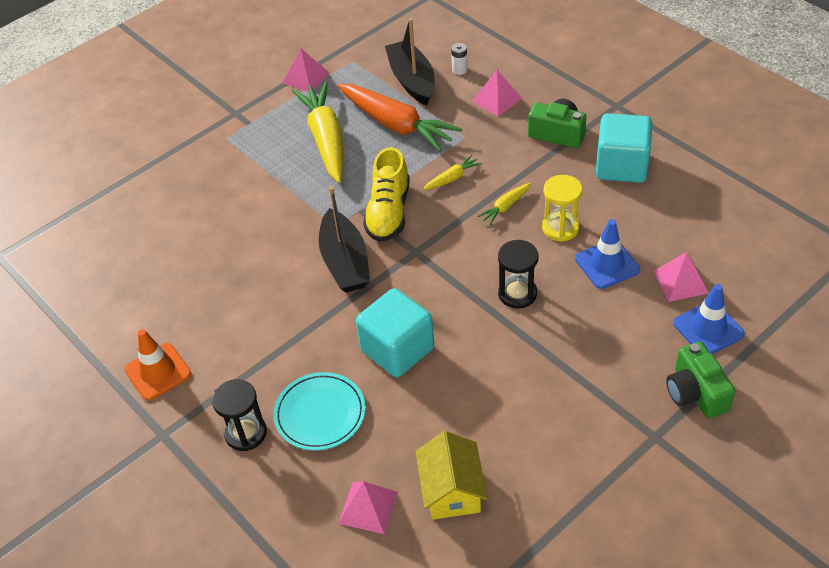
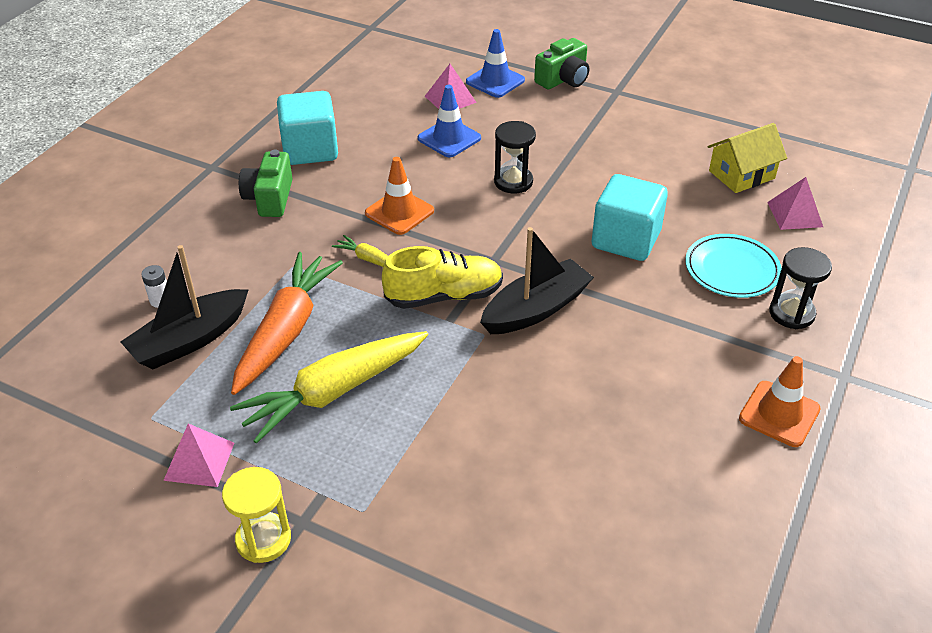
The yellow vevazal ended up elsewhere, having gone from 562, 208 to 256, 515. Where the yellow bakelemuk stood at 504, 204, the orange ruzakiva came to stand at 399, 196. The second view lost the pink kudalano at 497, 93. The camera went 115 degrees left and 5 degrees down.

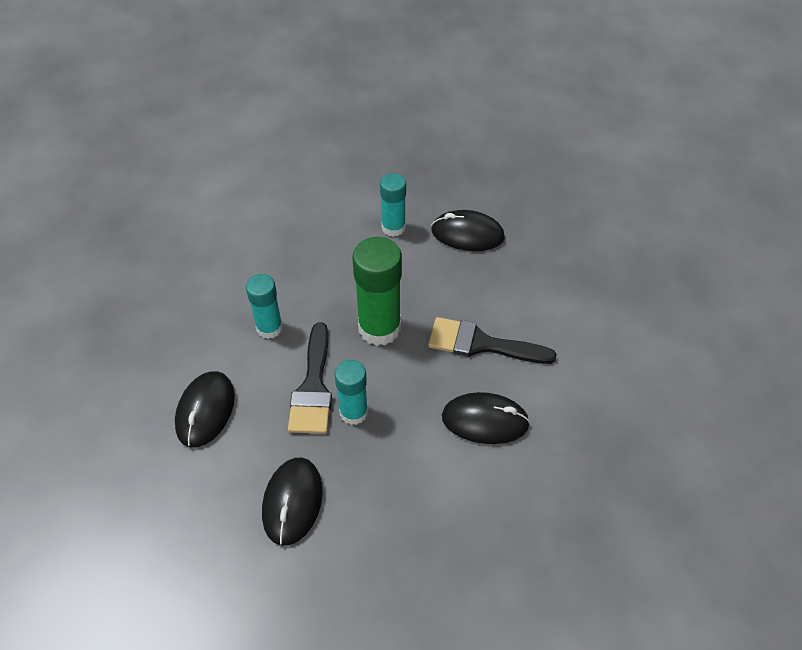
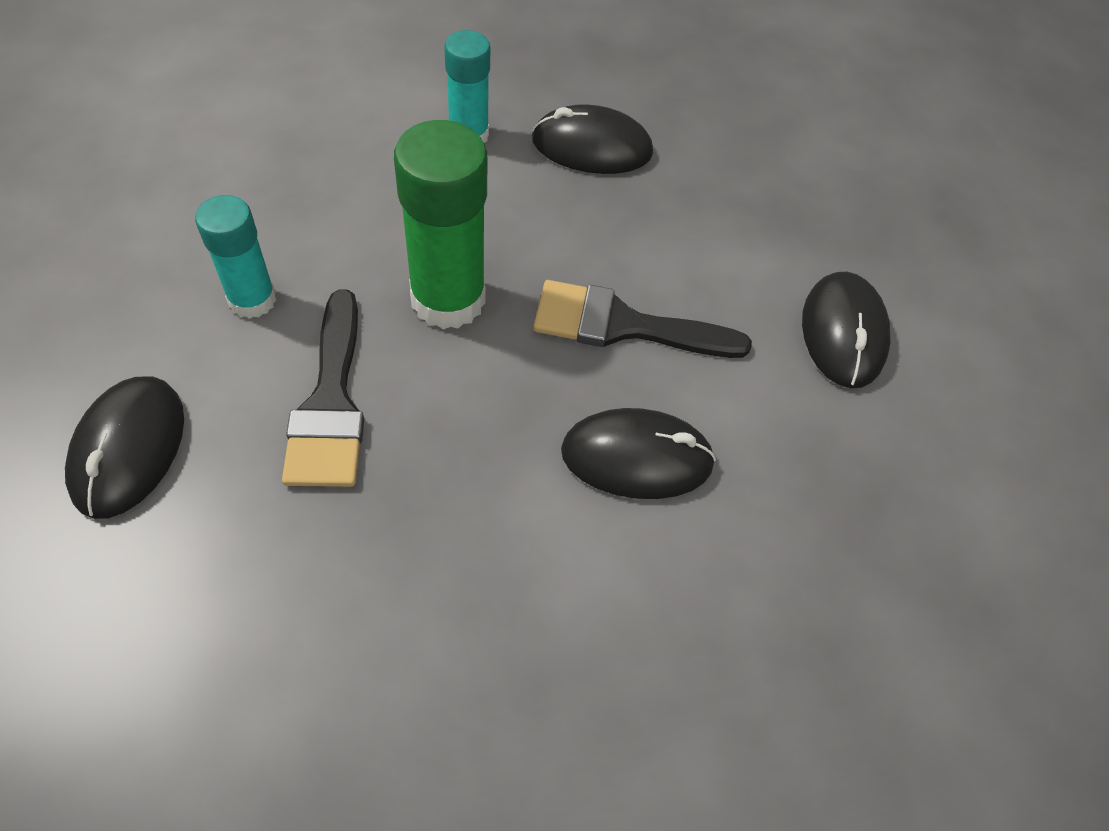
The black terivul ended up elsewhere, having gone from 292, 501 to 846, 330. The second view lost the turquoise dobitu at 351, 392. The camera went 10 degrees left and 5 degrees up.

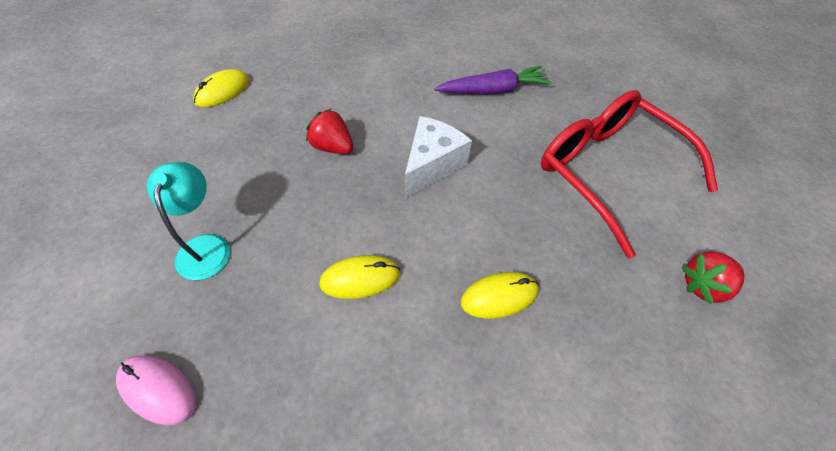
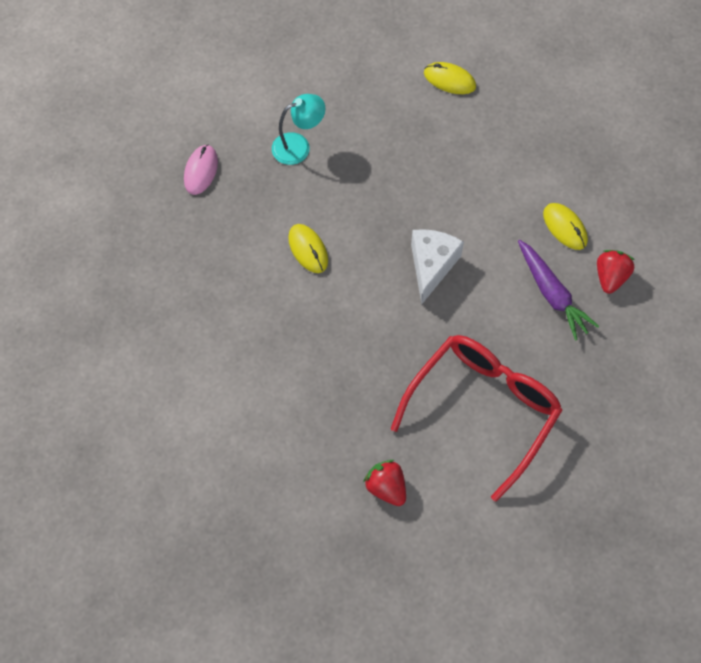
The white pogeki at 438, 157 ended up facing another way, 90 degrees counterclockwise from before. The yellow terivul ended up elsewhere, having gone from 500, 295 to 565, 226. The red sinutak ended up elsewhere, having gone from 329, 131 to 616, 272. The camera went 75 degrees right and 10 degrees up.

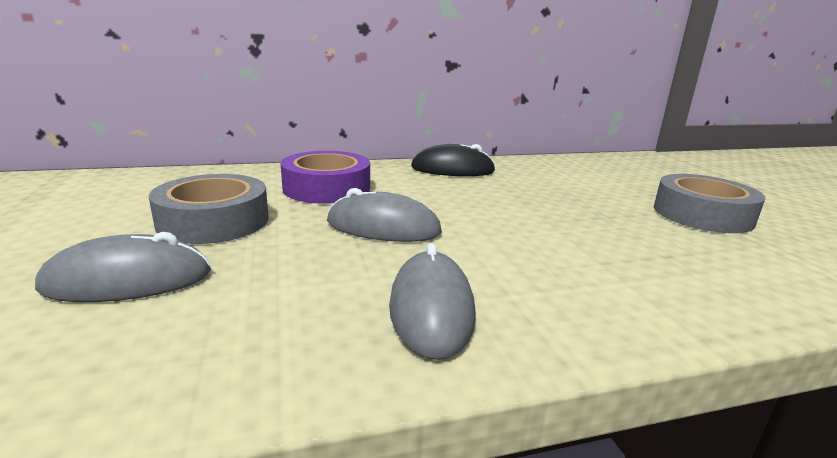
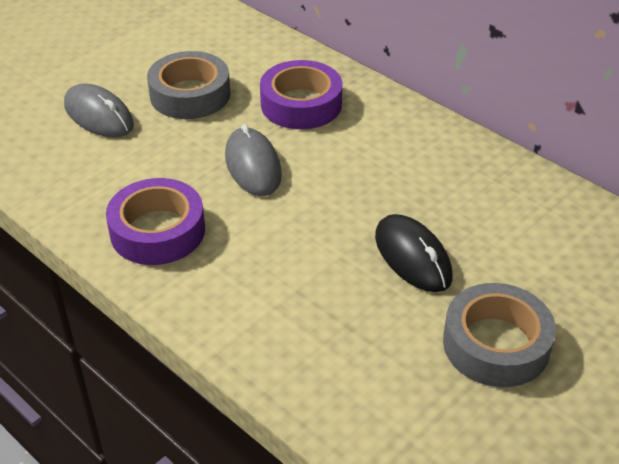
Where the grey terivul stood at 432, 301, the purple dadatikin came to stand at 155, 221. The black terivul ended up elsewhere, having gone from 453, 160 to 414, 253. The camera went 60 degrees right and 20 degrees up.

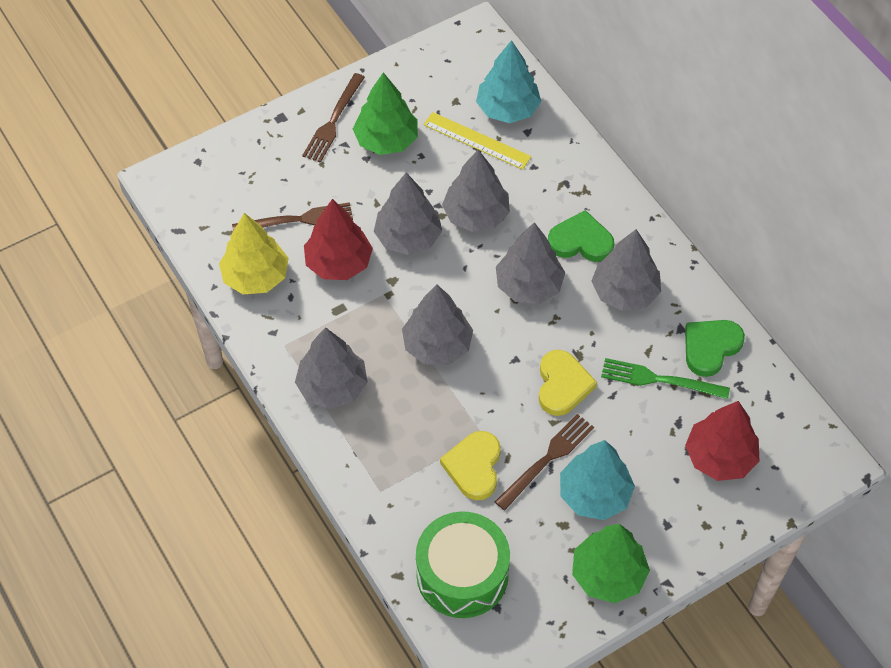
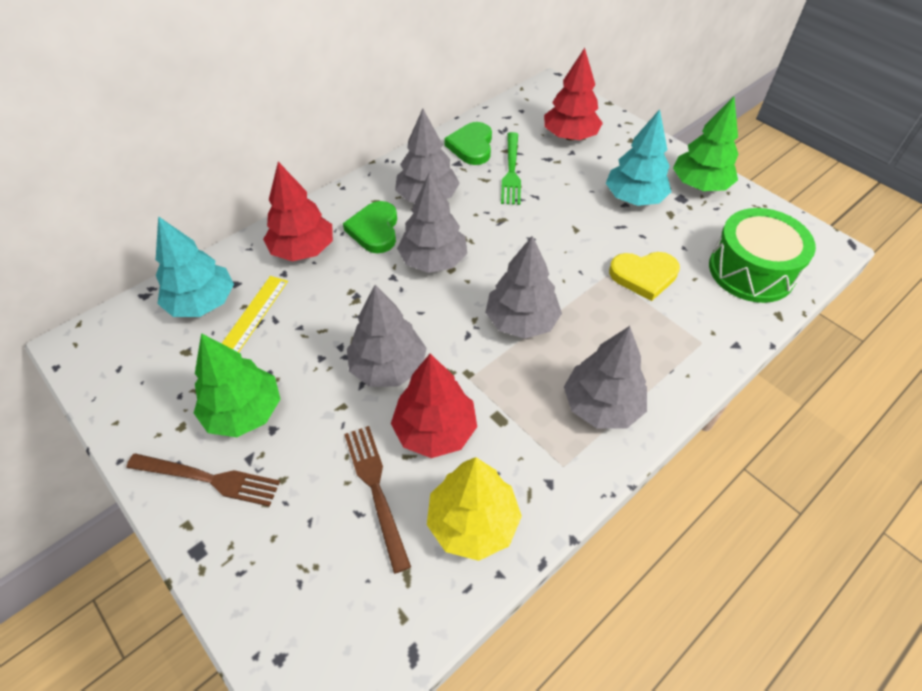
The second view gained the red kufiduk at 298, 211. The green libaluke at 715, 348 ended up facing another way, 60 degrees clockwise from before. The second view lost the grey kufiduk at 476, 191. The second view lost the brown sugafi at 544, 462. The second view lost the yellow libaluke at 568, 383. The camera went 100 degrees left and 5 degrees down.

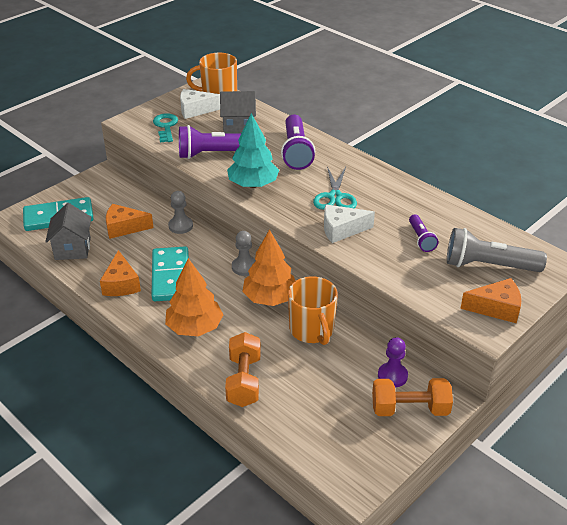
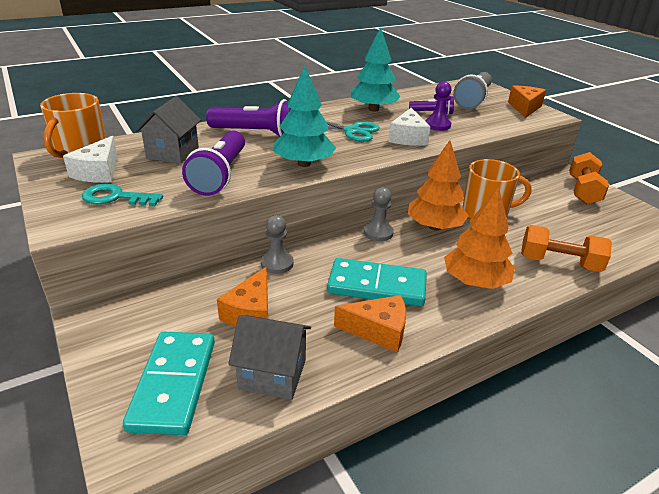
The second view gained the turquoise kufiduk at 376, 69. The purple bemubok ended up elsewhere, having gone from 393, 362 to 439, 106. The camera went 75 degrees left and 5 degrees down.

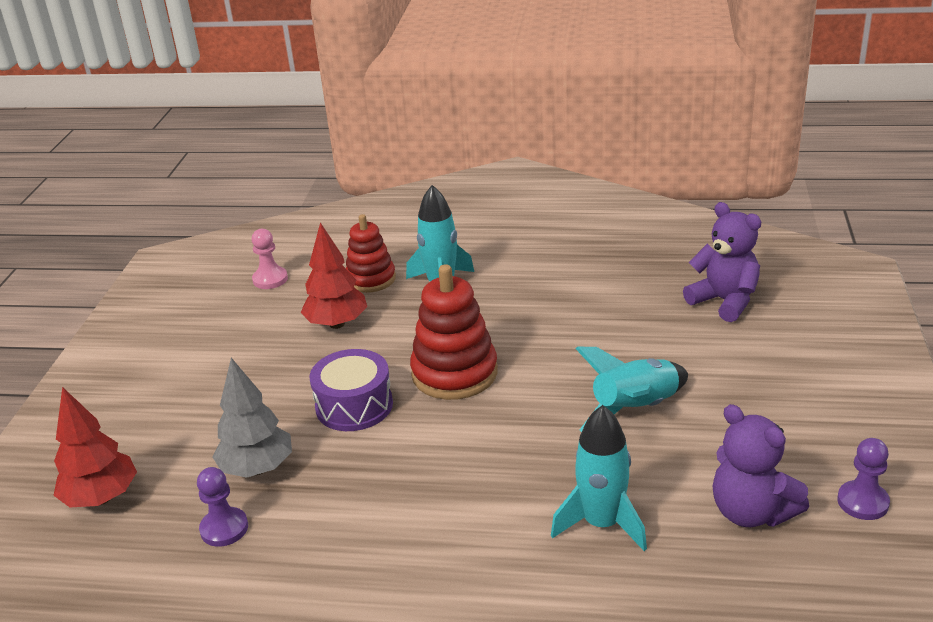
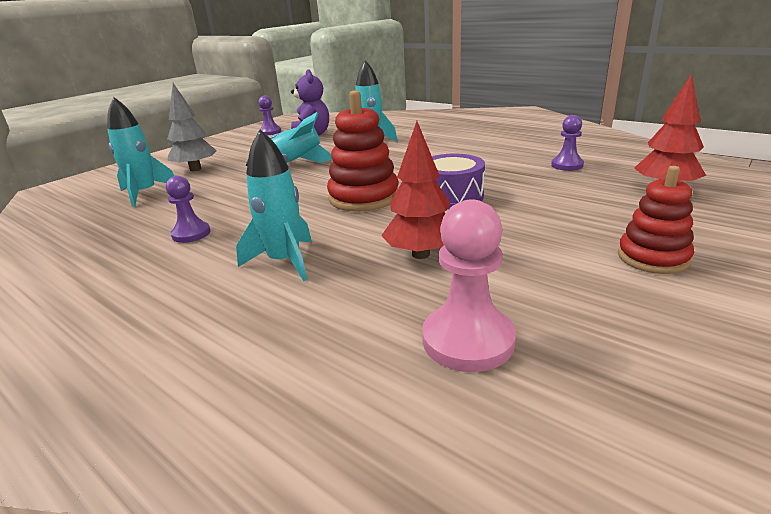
Where the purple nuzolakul stood at 722, 262, the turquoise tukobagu came to stand at 140, 152. The second view gained the purple bemubok at 188, 209. The grey kufiduk ended up elsewhere, having gone from 252, 418 to 192, 127. The size of the pink bemubok at 270, 259 changed by a factor of 1.60. The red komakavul ended up elsewhere, having gone from 371, 253 to 656, 220. The camera went 150 degrees left and 5 degrees down.

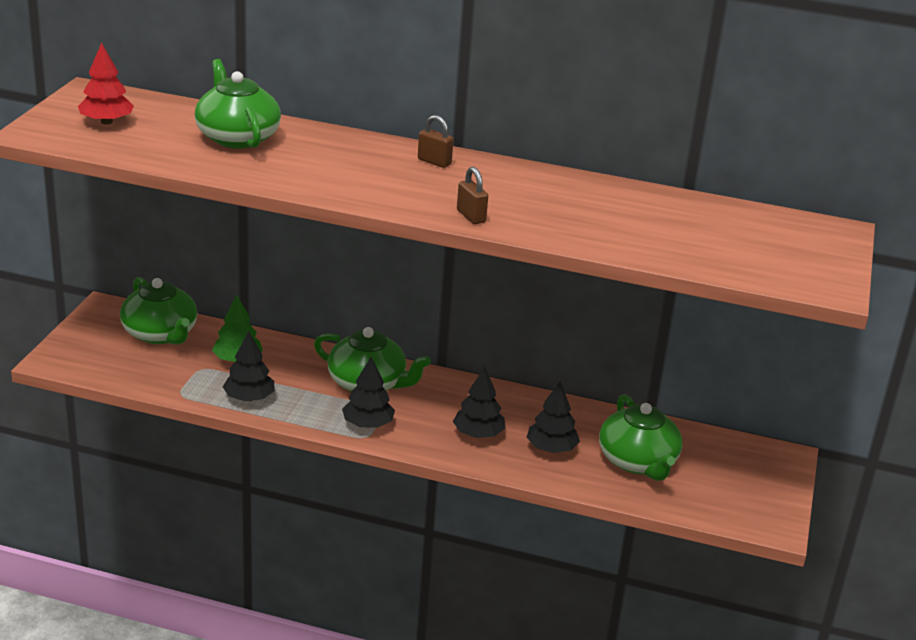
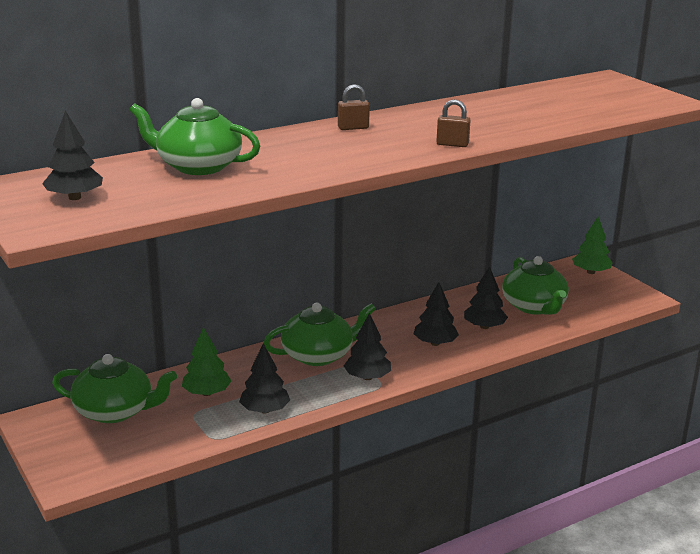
What was the red kufiduk at 106, 83 turned into the black kufiduk at 72, 155. The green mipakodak at 641, 437 ended up facing another way, 45 degrees clockwise from before. The second view gained the green kufiduk at 592, 245. The camera went 45 degrees left and 5 degrees down.

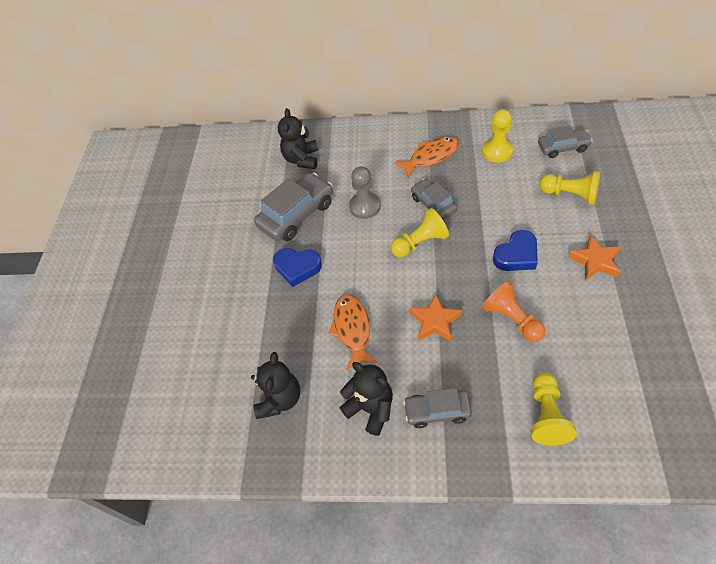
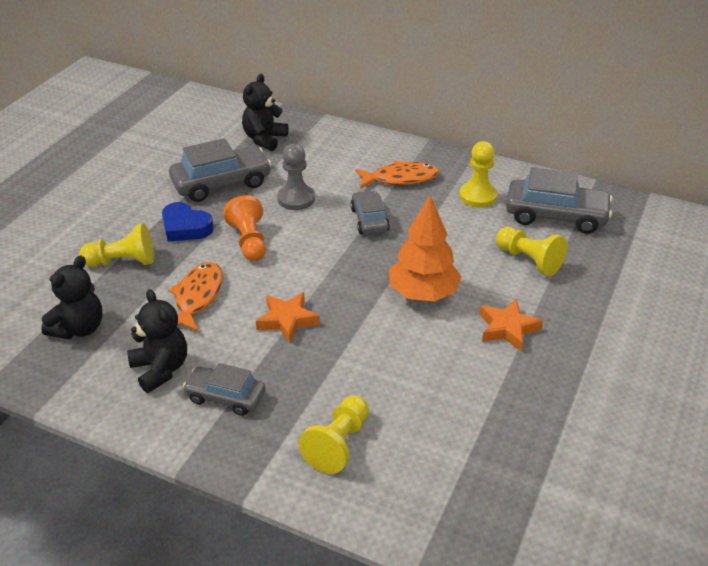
The yellow bemubok ended up elsewhere, having gone from 420, 232 to 116, 245. The orange bemubok ended up elsewhere, having gone from 514, 311 to 244, 228. Where the blue libaluke stood at 515, 250, the orange kufiduk came to stand at 425, 248. The size of the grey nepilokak at 565, 141 changed by a factor of 1.63. The camera went 15 degrees right and 15 degrees down.

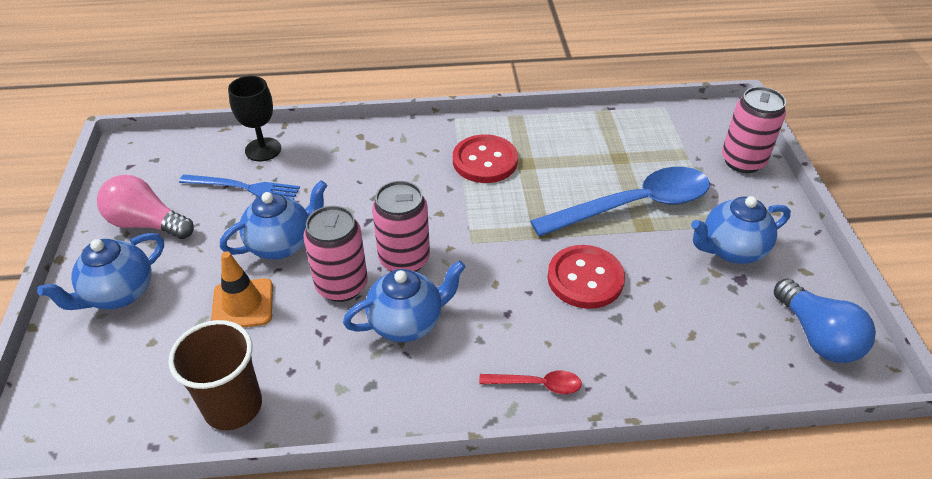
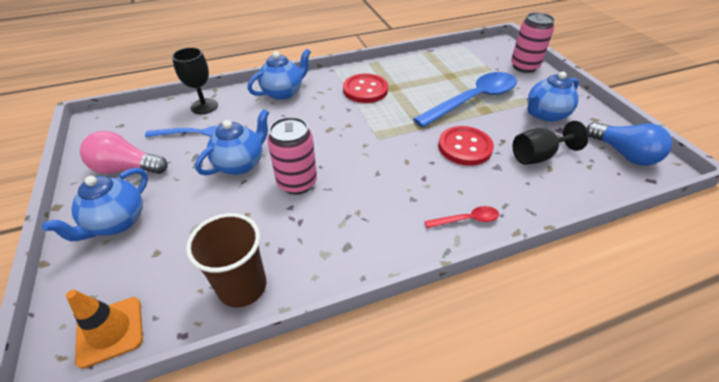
The orange ruzakiva ended up elsewhere, having gone from 242, 289 to 104, 329. The blue mipakodak ended up elsewhere, having gone from 404, 301 to 279, 74. The second view gained the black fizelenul at 551, 143. The second view lost the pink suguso at 401, 226. The camera went 15 degrees left and 0 degrees up.

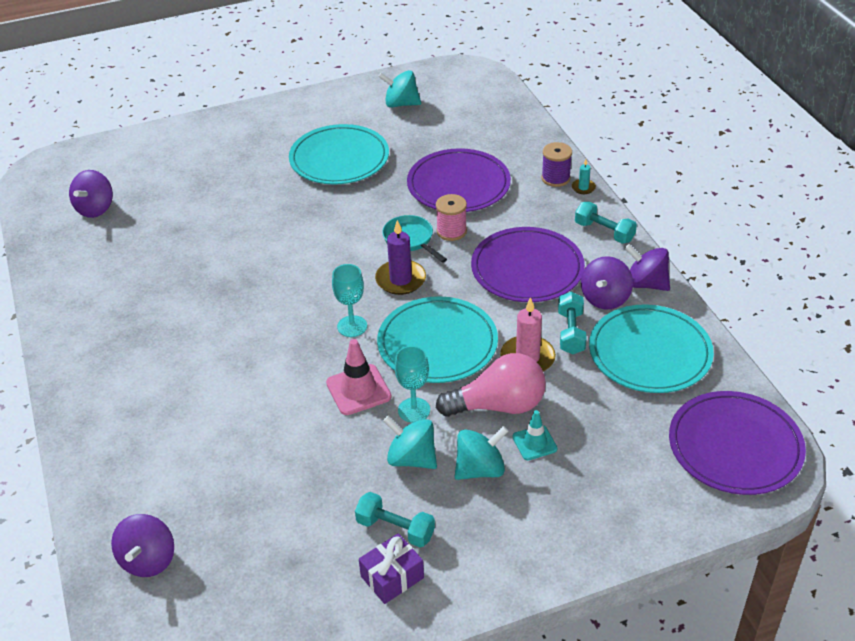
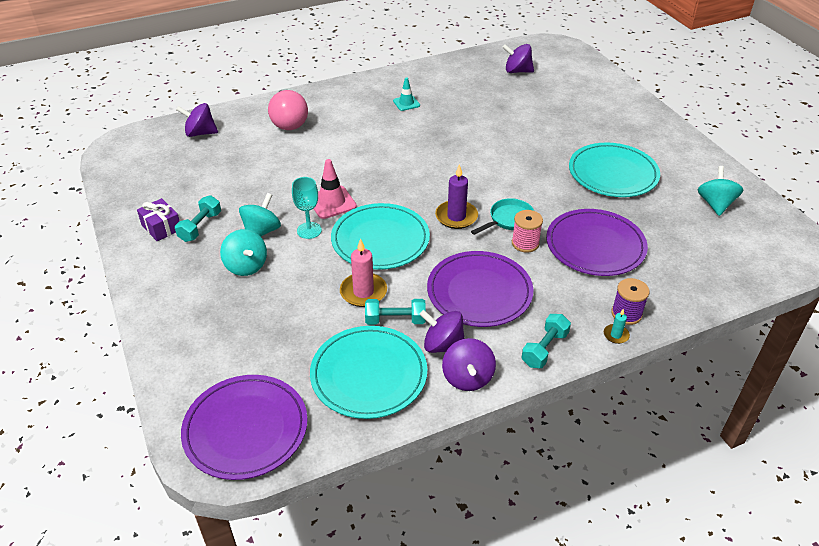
The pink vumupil ended up elsewhere, having gone from 491, 385 to 288, 109. The turquoise ruzakiva ended up elsewhere, having gone from 535, 435 to 406, 94. The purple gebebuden at 647, 267 ended up facing another way, 150 degrees clockwise from before. The second view lost the turquoise fizelenul at 349, 300. The camera went 85 degrees right and 0 degrees up.

